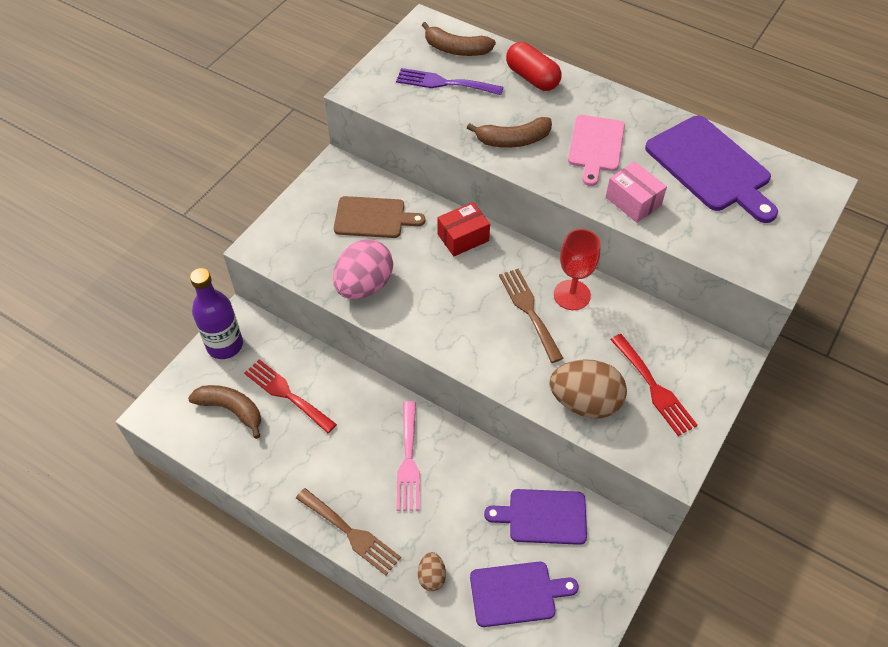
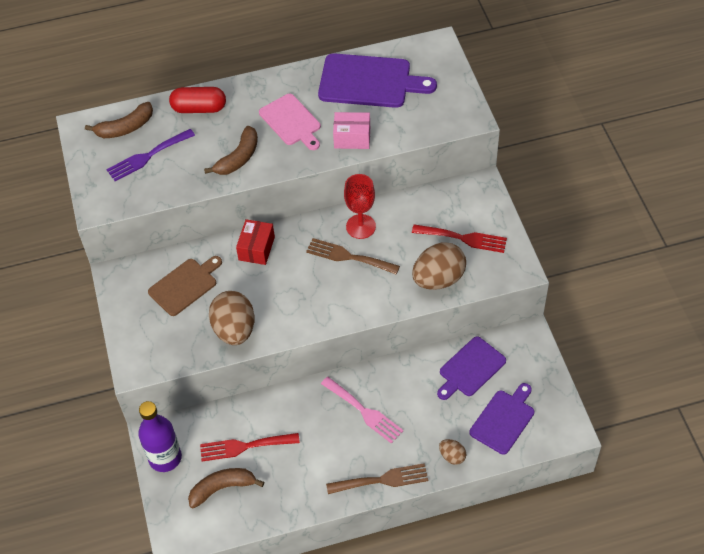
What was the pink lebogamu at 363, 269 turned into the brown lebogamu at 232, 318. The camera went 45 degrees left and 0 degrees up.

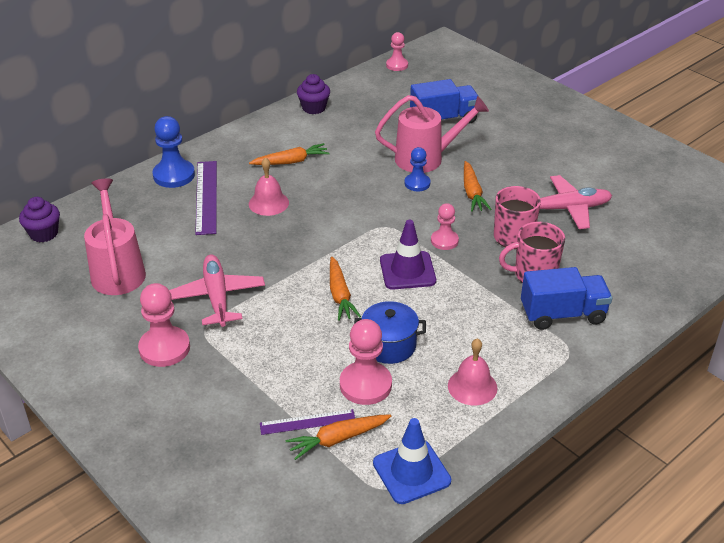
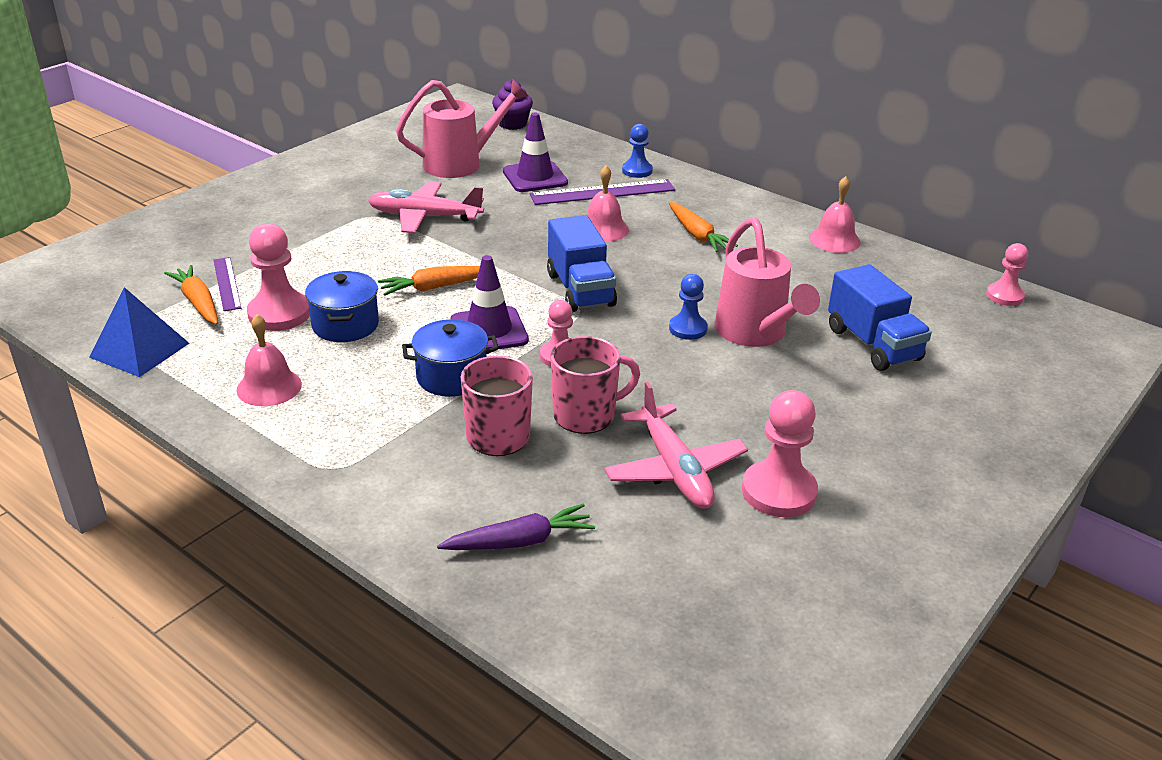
Where the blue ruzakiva stood at 412, 461, the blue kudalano came to stand at 139, 332. The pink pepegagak at 217, 290 ended up facing another way, 150 degrees counterclockwise from before. The second view gained the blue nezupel at 450, 358. The second view gained the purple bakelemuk at 516, 527. The second view gained the purple ruzakiva at 535, 152. The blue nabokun ended up elsewhere, having gone from 566, 298 to 582, 263. The size of the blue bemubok at 174, 152 changed by a factor of 0.62. The pink bemubok ended up elsewhere, having gone from 164, 325 to 780, 453. Where the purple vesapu stood at 313, 94, the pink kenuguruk came to stand at 835, 214. The second view lost the orange bakelemuk at 478, 186. The camera went 80 degrees right and 5 degrees down.

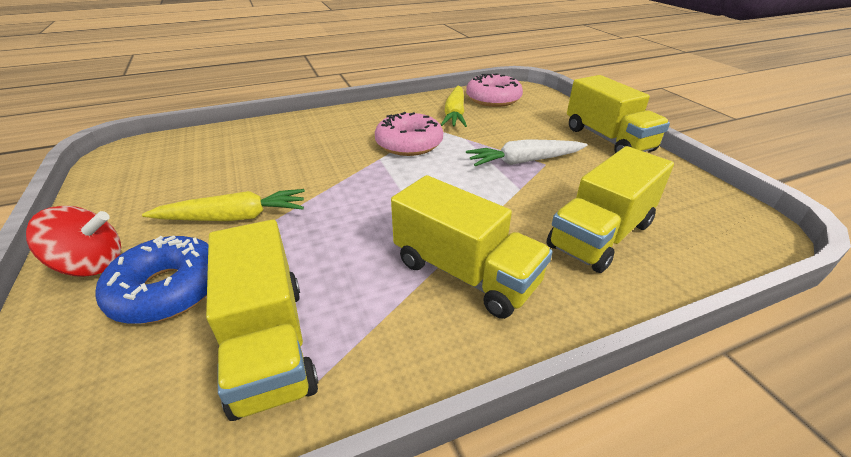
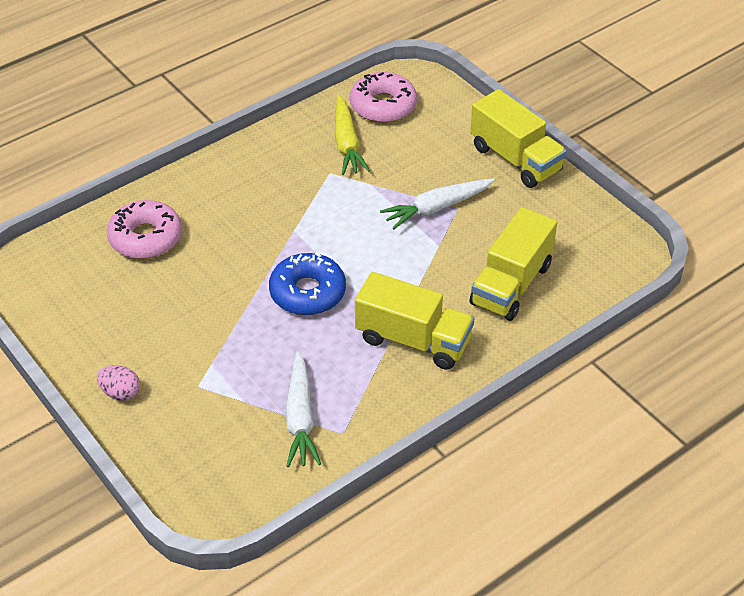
Where the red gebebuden stood at 73, 241, the pink lebogamu came to stand at 118, 383. The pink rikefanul ended up elsewhere, having gone from 409, 134 to 144, 229. The blue rikefanul ended up elsewhere, having gone from 152, 279 to 307, 283. Where the yellow nabokun stood at 262, 320, the white bakelemuk came to stand at 303, 409. The second view lost the yellow bakelemuk at 223, 205. The camera went 15 degrees left and 10 degrees up.

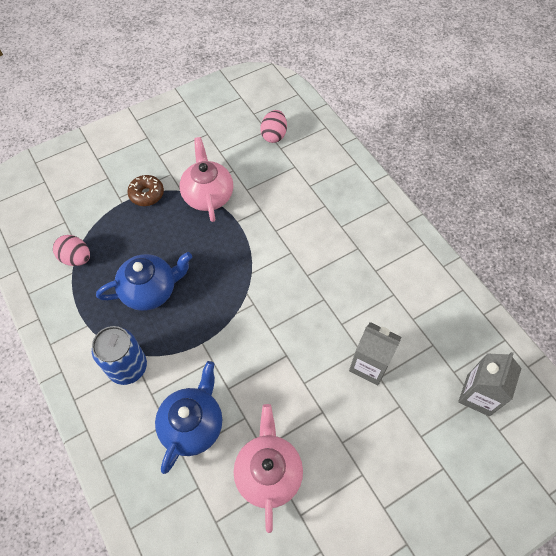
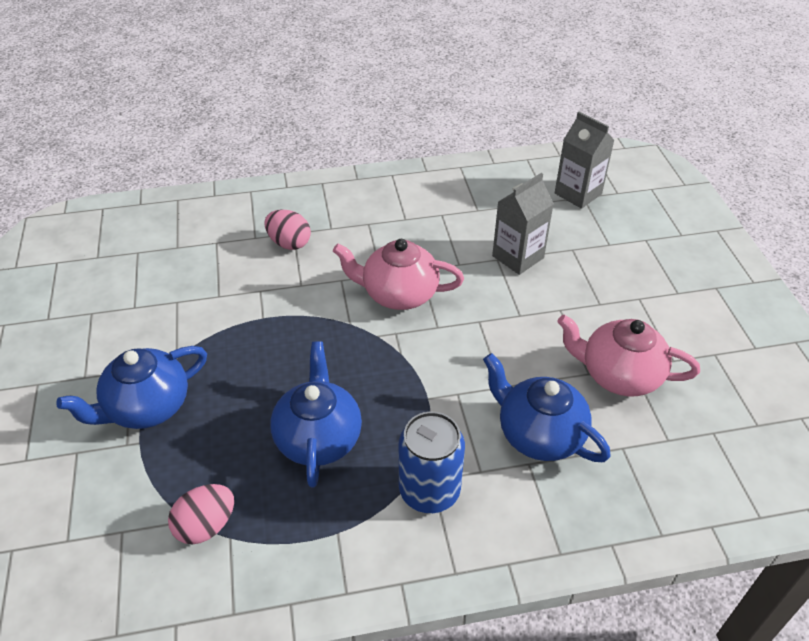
Where the brown rikefanul stood at 145, 190, the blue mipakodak came to stand at 131, 387. The pink lebogamu ended up elsewhere, having gone from 273, 126 to 287, 229. The pink mipakodak ended up elsewhere, having gone from 206, 179 to 398, 274. The camera went 70 degrees left and 15 degrees down.

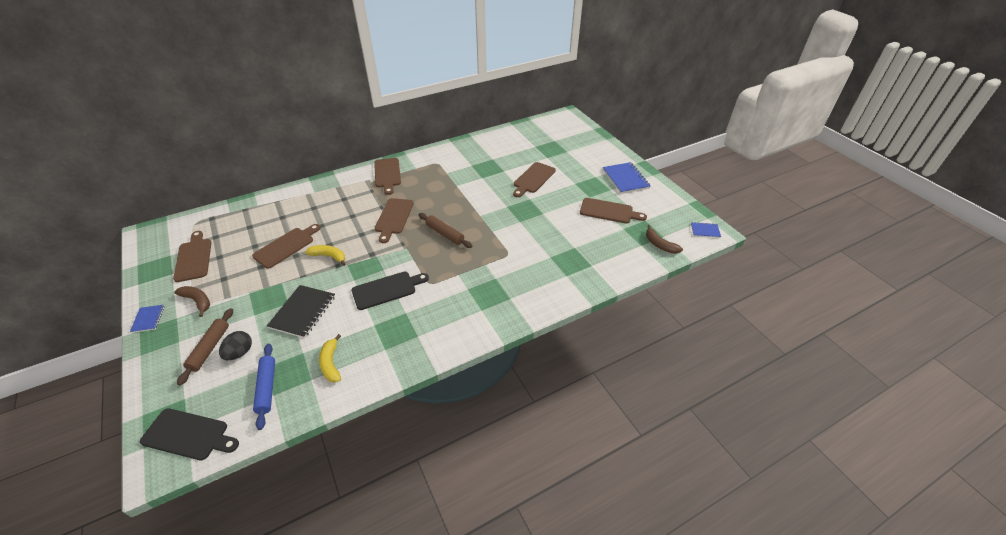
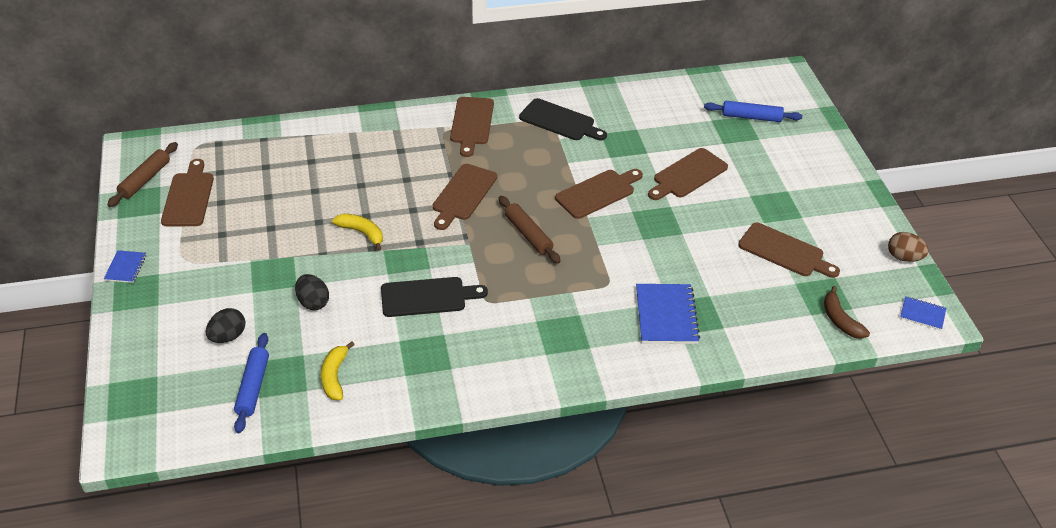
The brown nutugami ended up elsewhere, having gone from 205, 346 to 142, 174. Where the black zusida stood at 301, 311, the black lebogamu came to stand at 312, 292. The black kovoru ended up elsewhere, having gone from 189, 434 to 563, 119. The brown kovoru ended up elsewhere, having gone from 286, 246 to 599, 194. The blue zusida ended up elsewhere, having gone from 626, 178 to 668, 314. The second view gained the blue nutugami at 753, 111. The second view gained the brown lebogamu at 908, 247. The second view lost the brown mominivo at 192, 301. The camera went 15 degrees right and 0 degrees up.

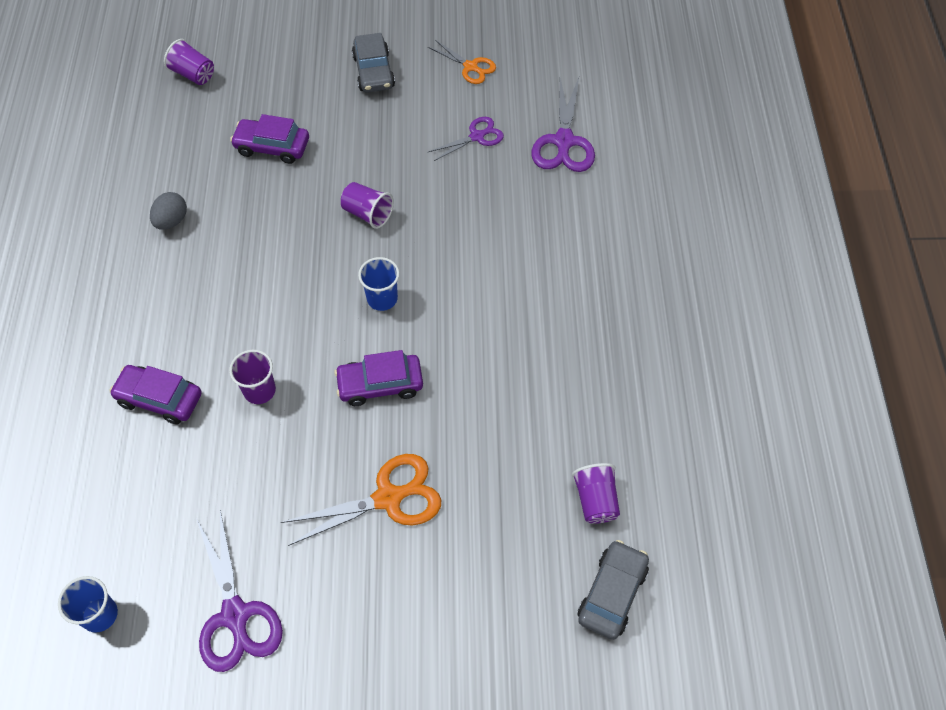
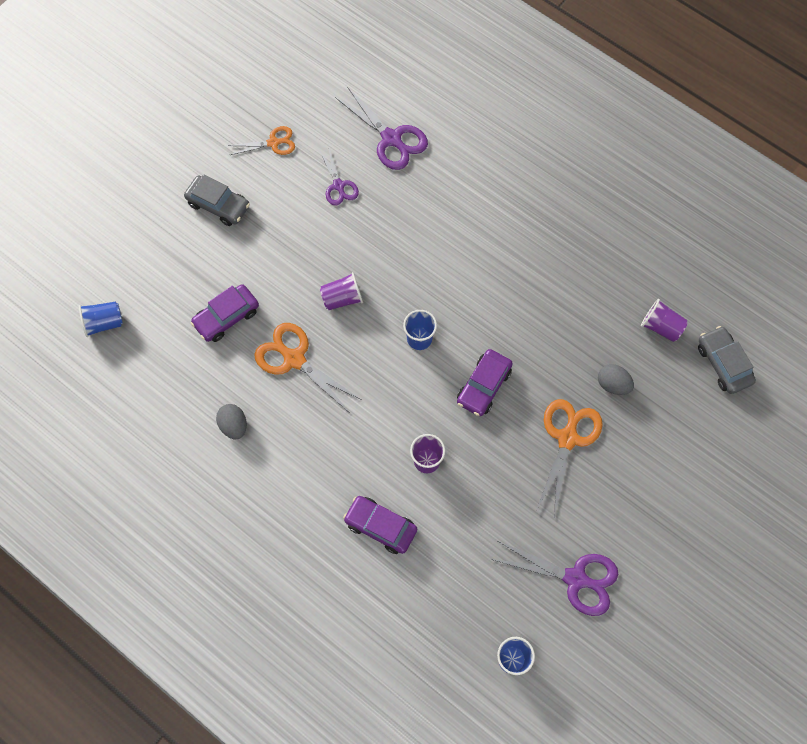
What was the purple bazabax at 189, 62 turned into the blue bazabax at 101, 319. The second view gained the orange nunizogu at 308, 368. The purple nunizogu at 466, 139 ended up facing another way, 150 degrees clockwise from before. The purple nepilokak at 155, 395 ended up facing another way, 60 degrees clockwise from before. The second view gained the grey lebogamu at 616, 379. The camera went 50 degrees left and 10 degrees up.

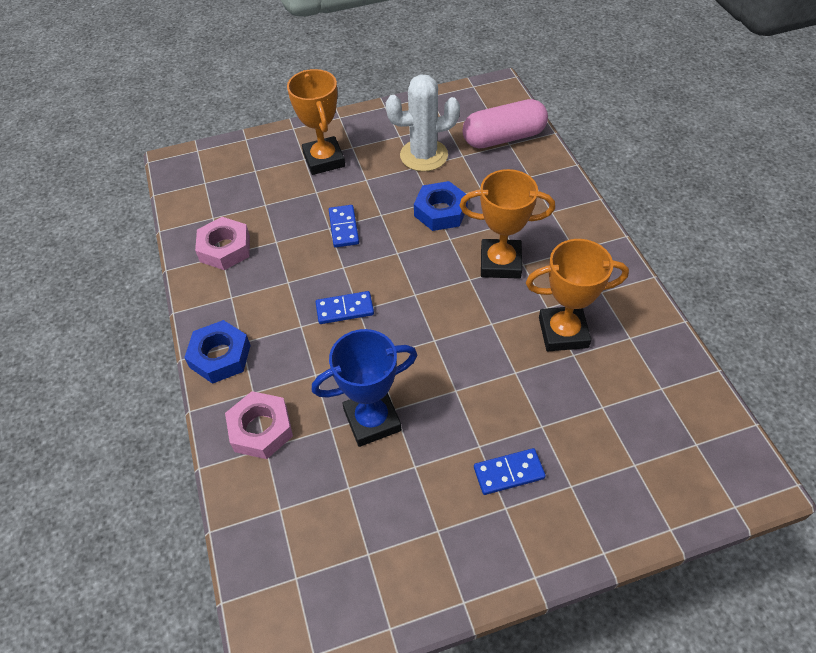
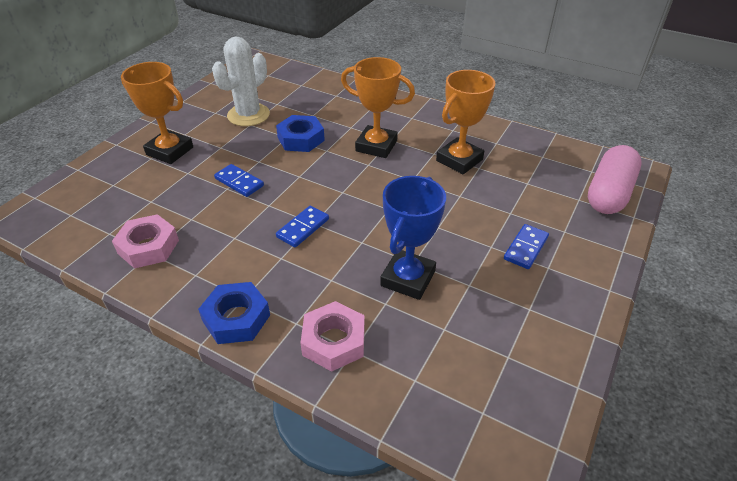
The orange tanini at 507, 224 ended up facing another way, 60 degrees clockwise from before. The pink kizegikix ended up elsewhere, having gone from 505, 124 to 615, 179. The camera went 45 degrees left and 10 degrees down.

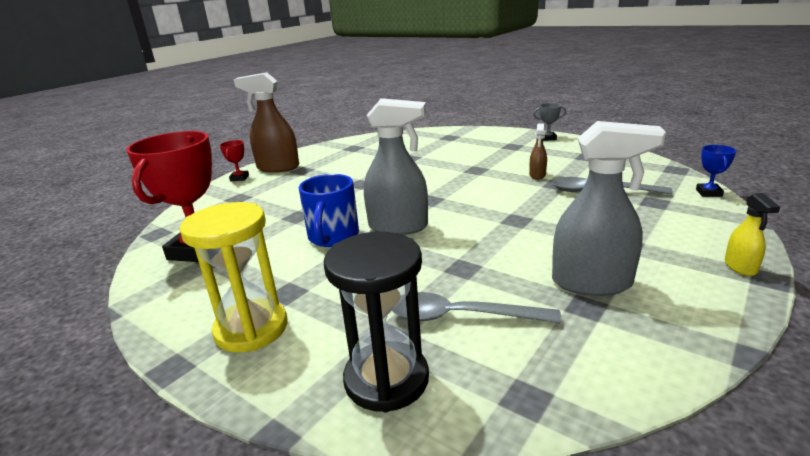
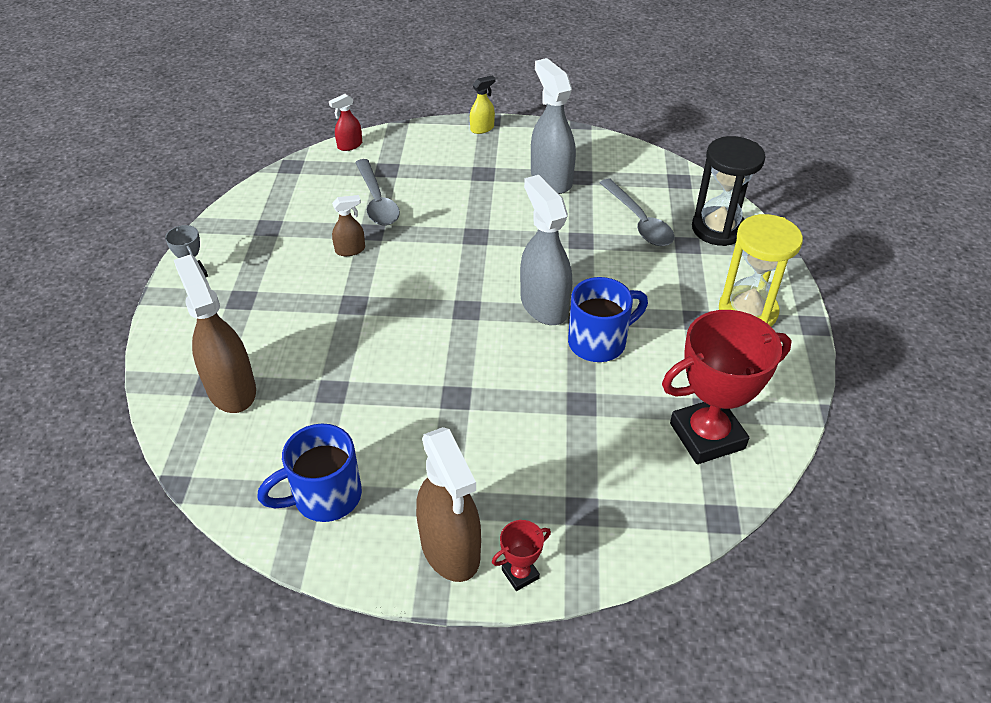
The second view gained the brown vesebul at 215, 333. The second view gained the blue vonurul at 309, 473. Where the blue tanini stood at 716, 171, the red vesebul came to stand at 345, 122. The camera went 125 degrees left and 20 degrees up.

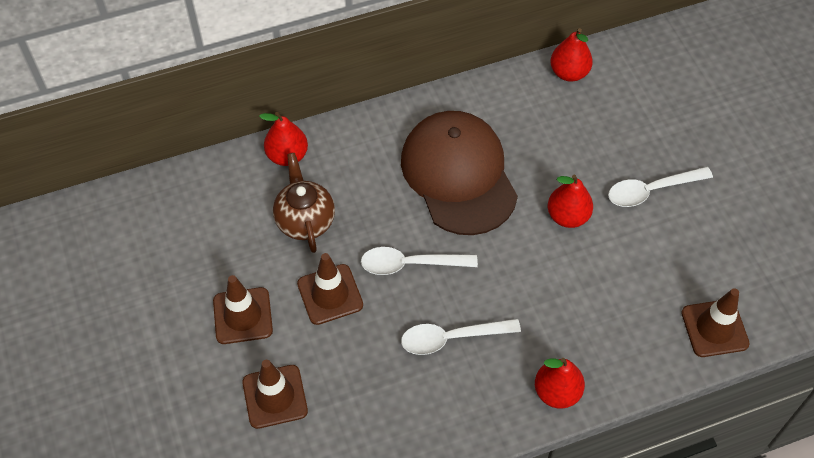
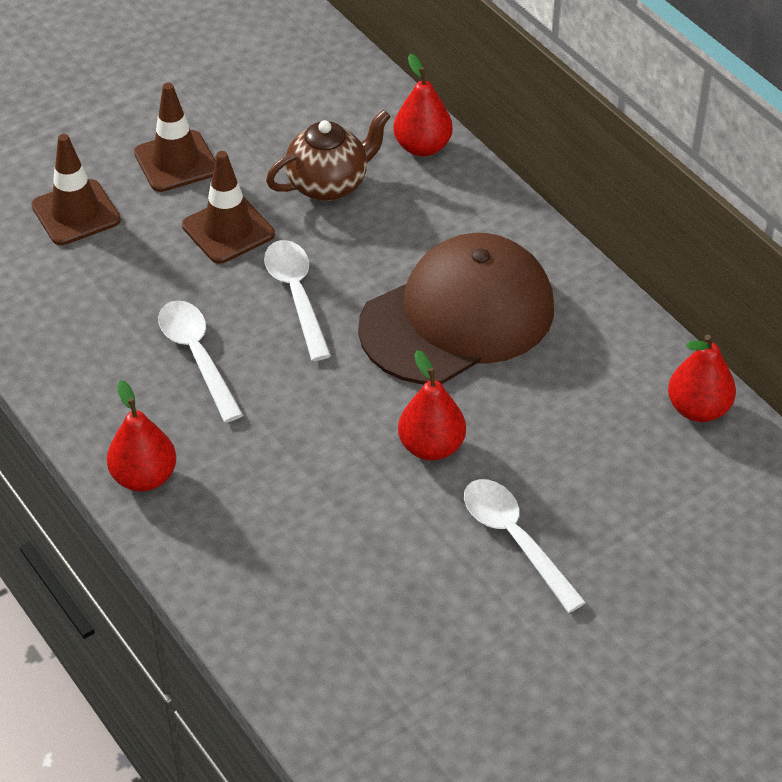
The second view lost the brown ruzakiva at 715, 322. The camera went 75 degrees right and 10 degrees down.

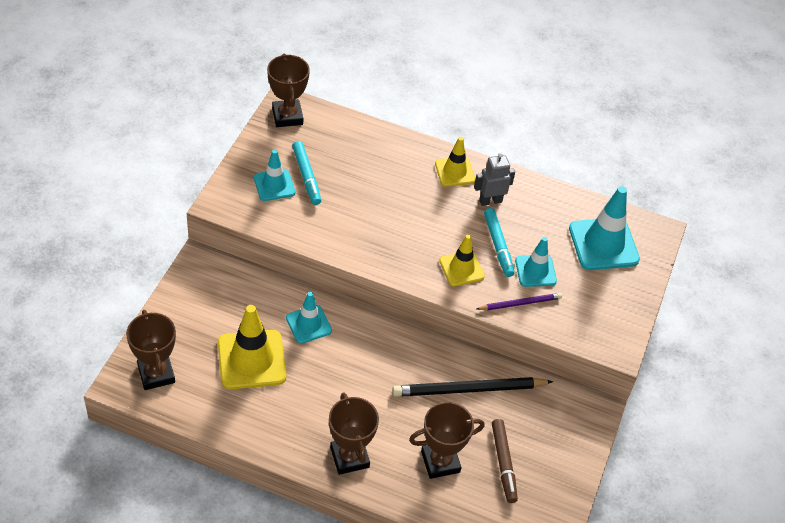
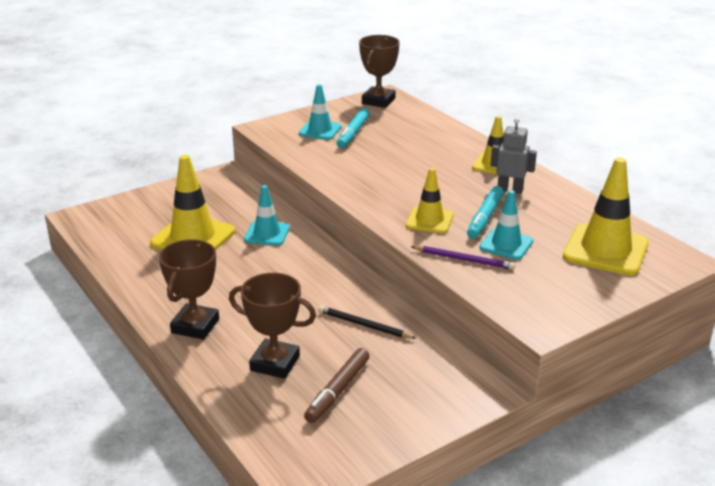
The size of the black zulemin at 472, 387 changed by a factor of 0.56. What was the turquoise ruzakiva at 604, 228 turned into the yellow ruzakiva at 606, 216. The second view lost the brown tanini at 151, 350. The camera went 40 degrees right and 20 degrees down.

